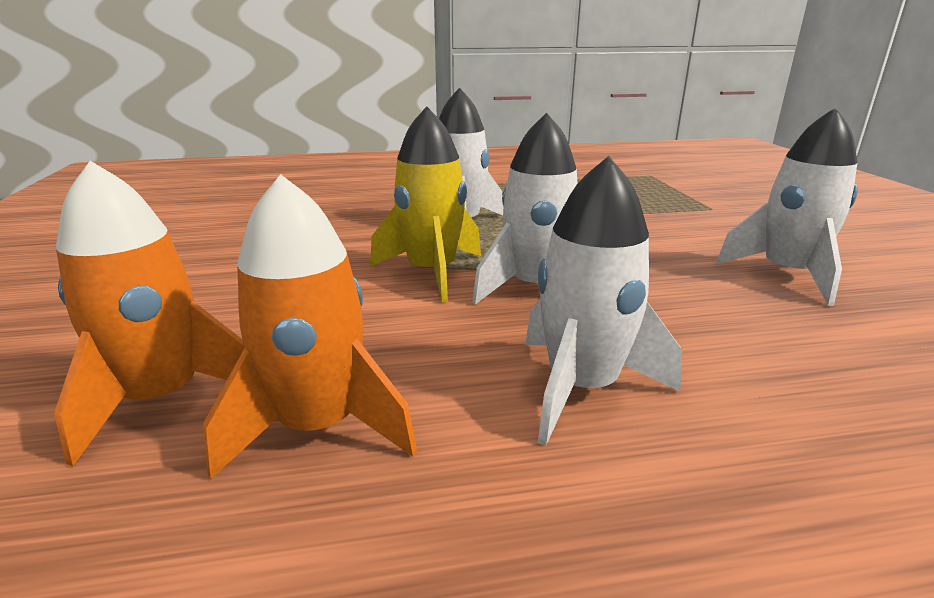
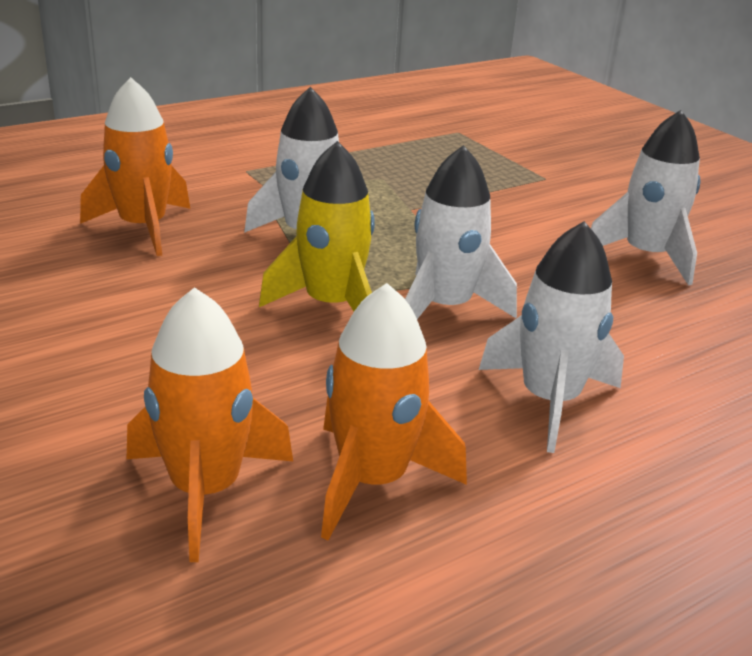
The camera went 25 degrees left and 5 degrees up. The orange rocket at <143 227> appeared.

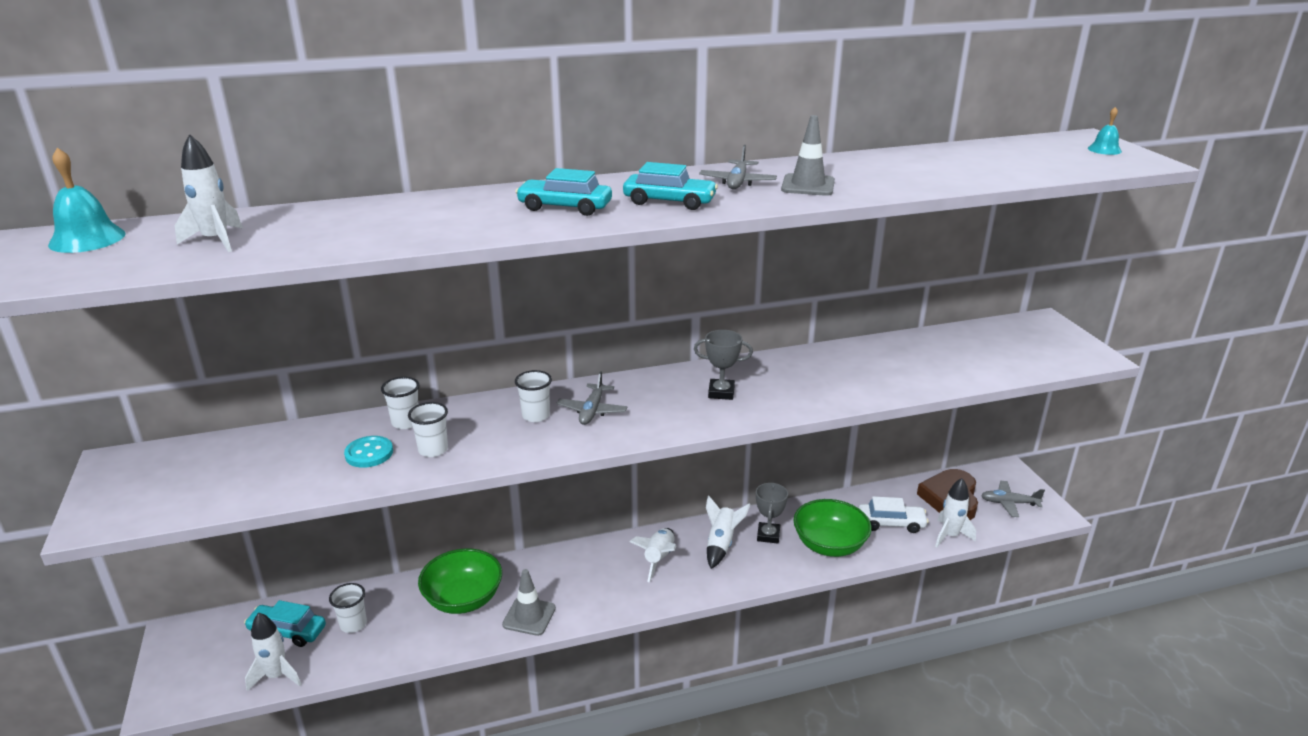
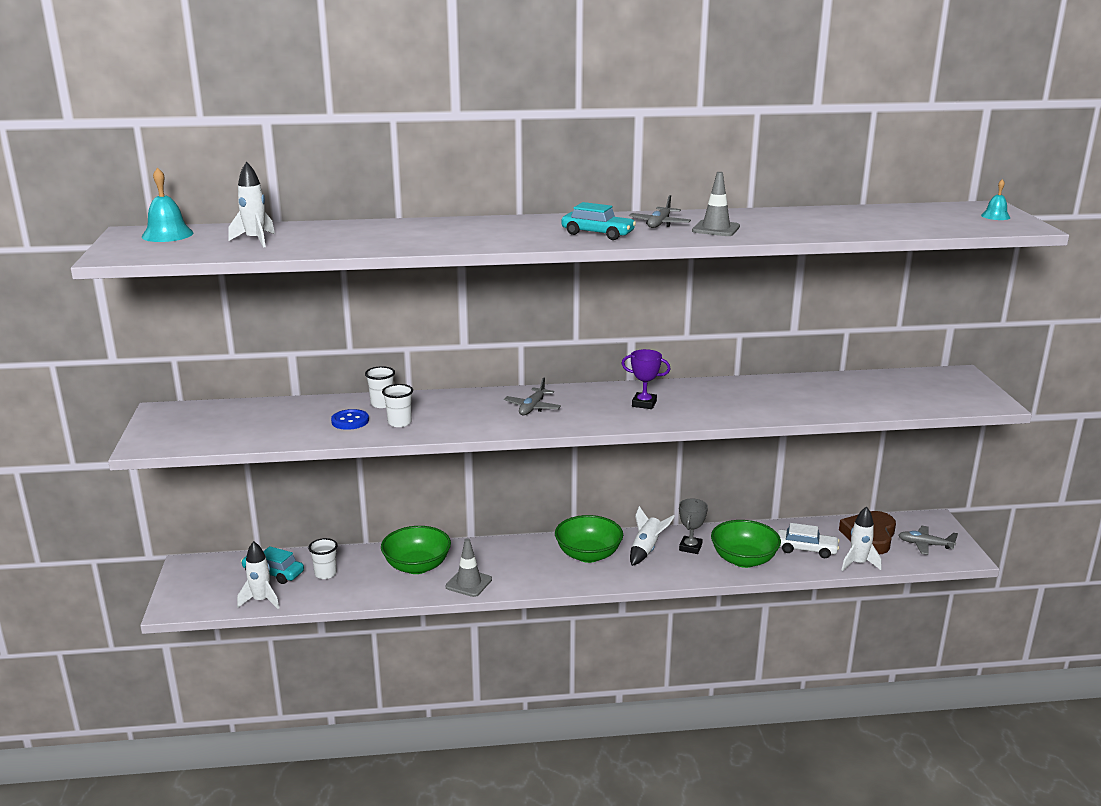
The camera went 10 degrees right and 5 degrees down. The turquoise button at <369 453> became the blue button at <350 421>. The white rocket at <658 559> was replaced by the green bowl at <588 555>. The grey trophy at <721 392> became the purple trophy at <644 404>. The turquoise car at <565 207> disappeared. The white cup at <536 415> disappeared.

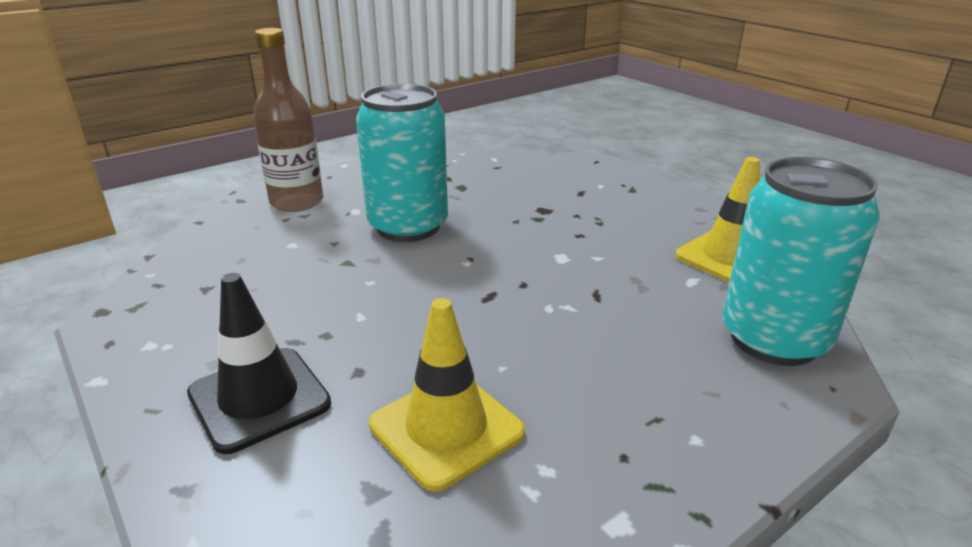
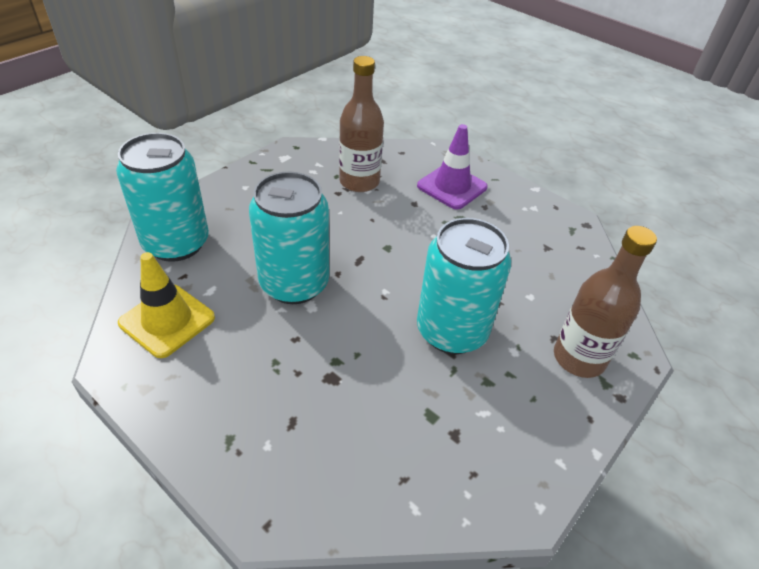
The camera went 165 degrees right and 15 degrees up. The turquoise can at <294 284> appeared. The yellow traffic cone at <446 428> was replaced by the brown bottle at <359 182>. The black traffic cone at <259 399> became the purple traffic cone at <452 186>.

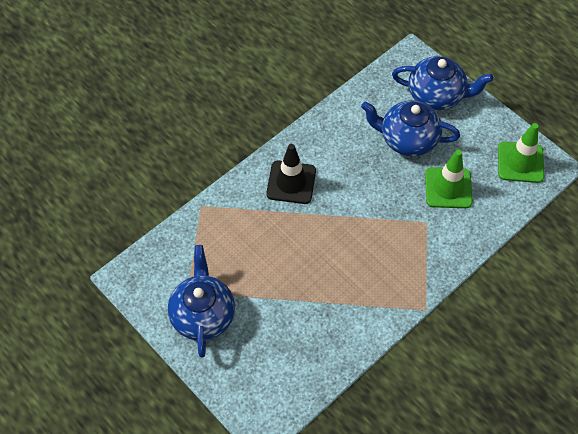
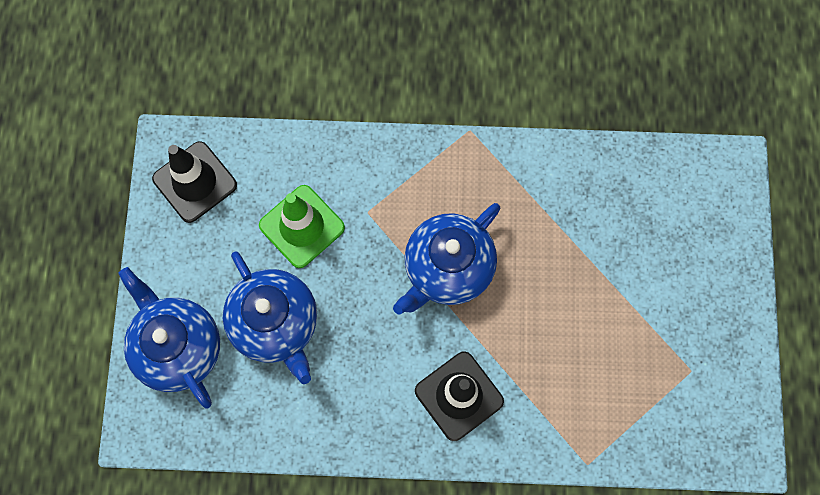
The camera went 135 degrees left and 15 degrees up. The green traffic cone at <520 162> became the black traffic cone at <195 182>. The blue teapot moved from <203 315> to <447 268>.

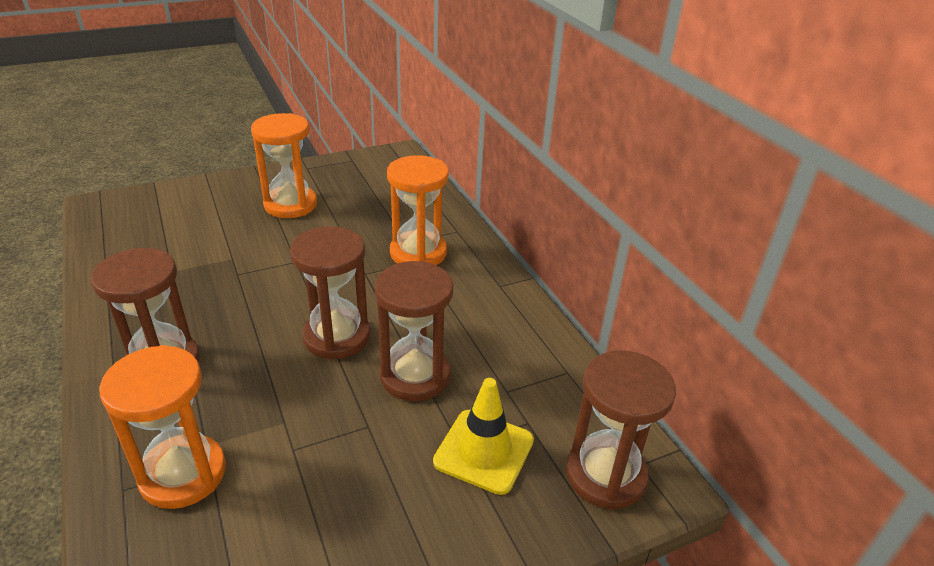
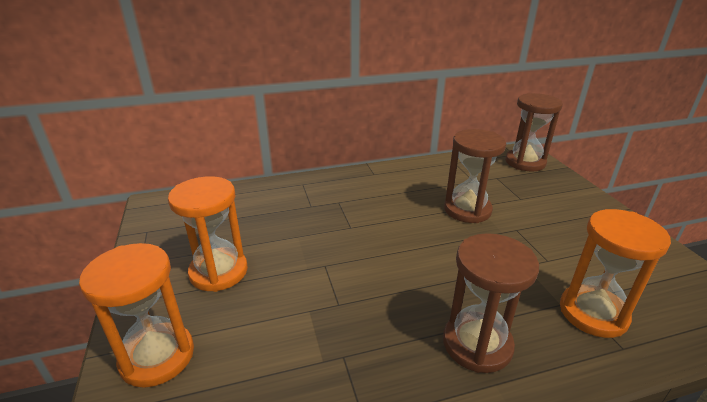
The camera went 80 degrees left and 5 degrees down. The orange hourglass moved from <418 253> to <157 356>. The brown hourglass at <337 336> disappeared. The yellow traffic cone at <484 451> disappeared.

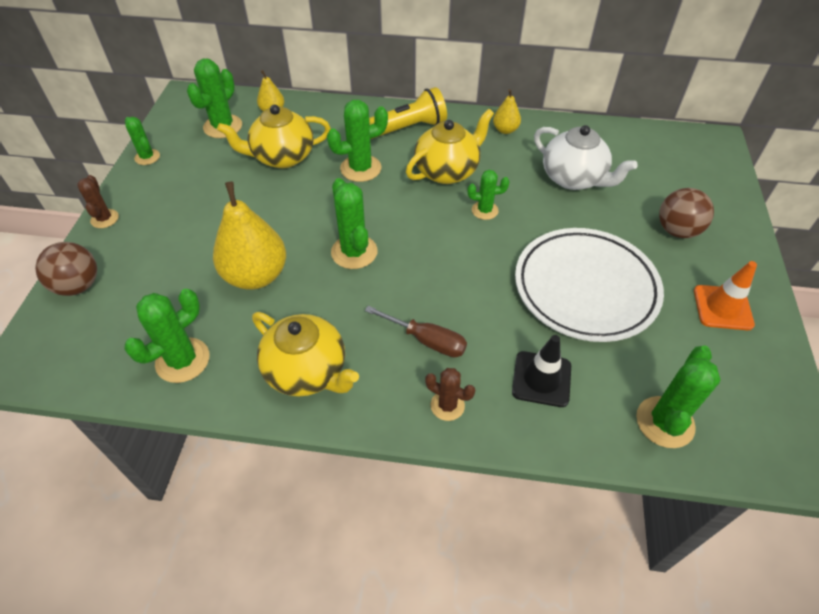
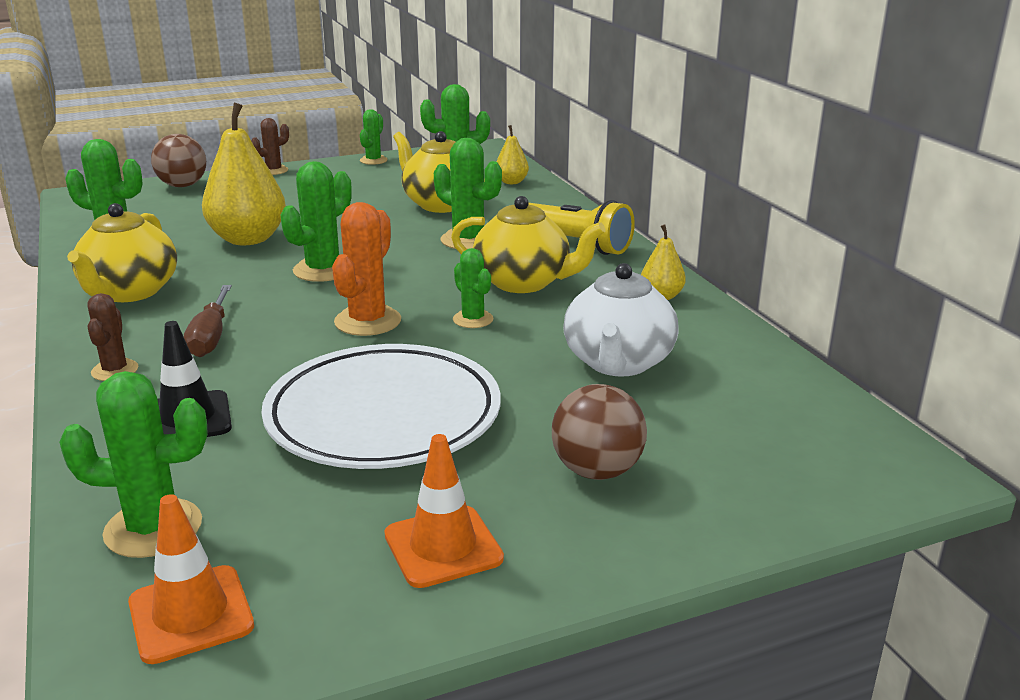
The camera went 60 degrees right and 25 degrees down. The orange traffic cone at <191 614> appeared. The orange cactus at <367 321> appeared.

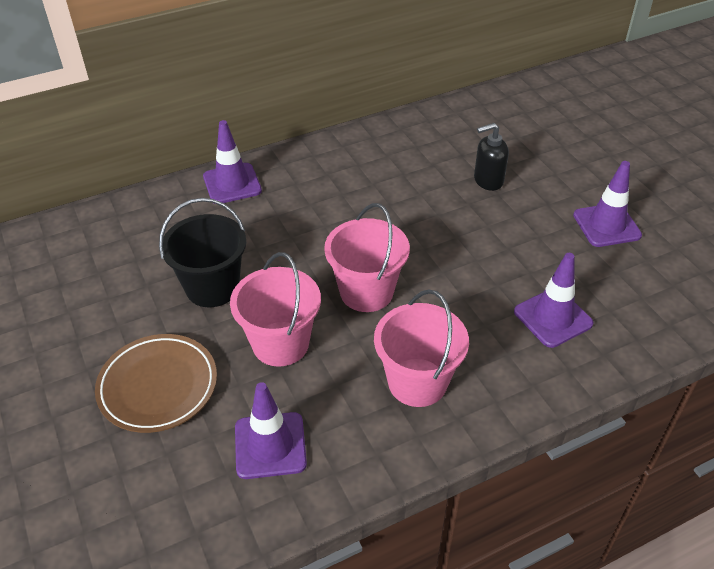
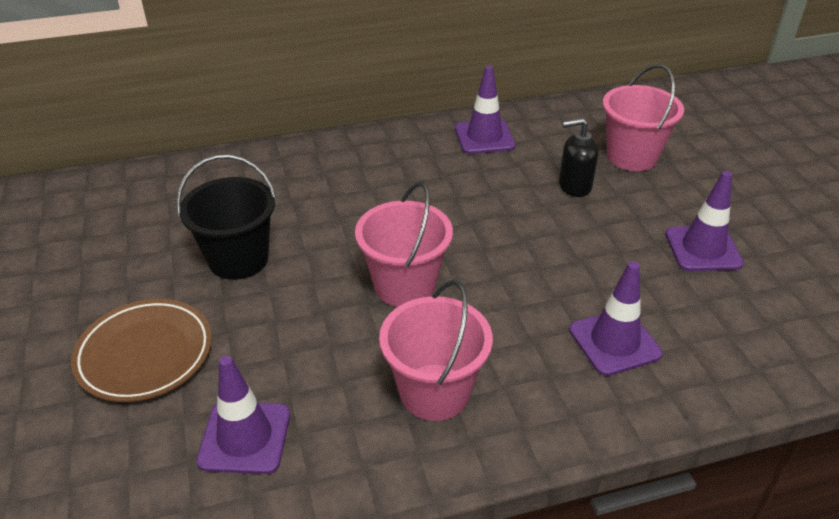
The camera went 10 degrees right and 5 degrees down. The purple traffic cone moved from <232 184> to <484 137>. The pink bucket moved from <280 344> to <631 156>.

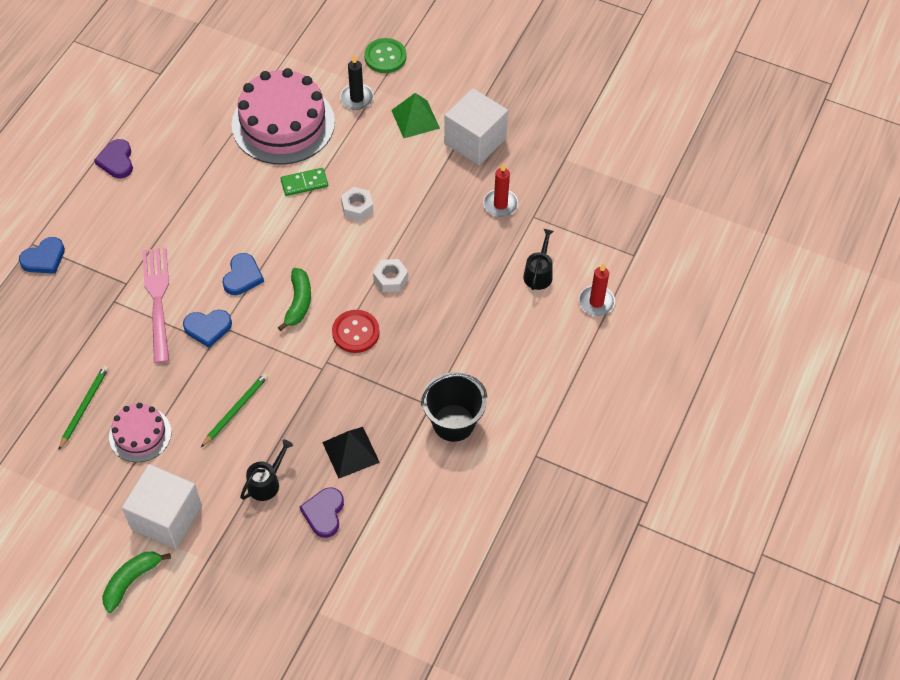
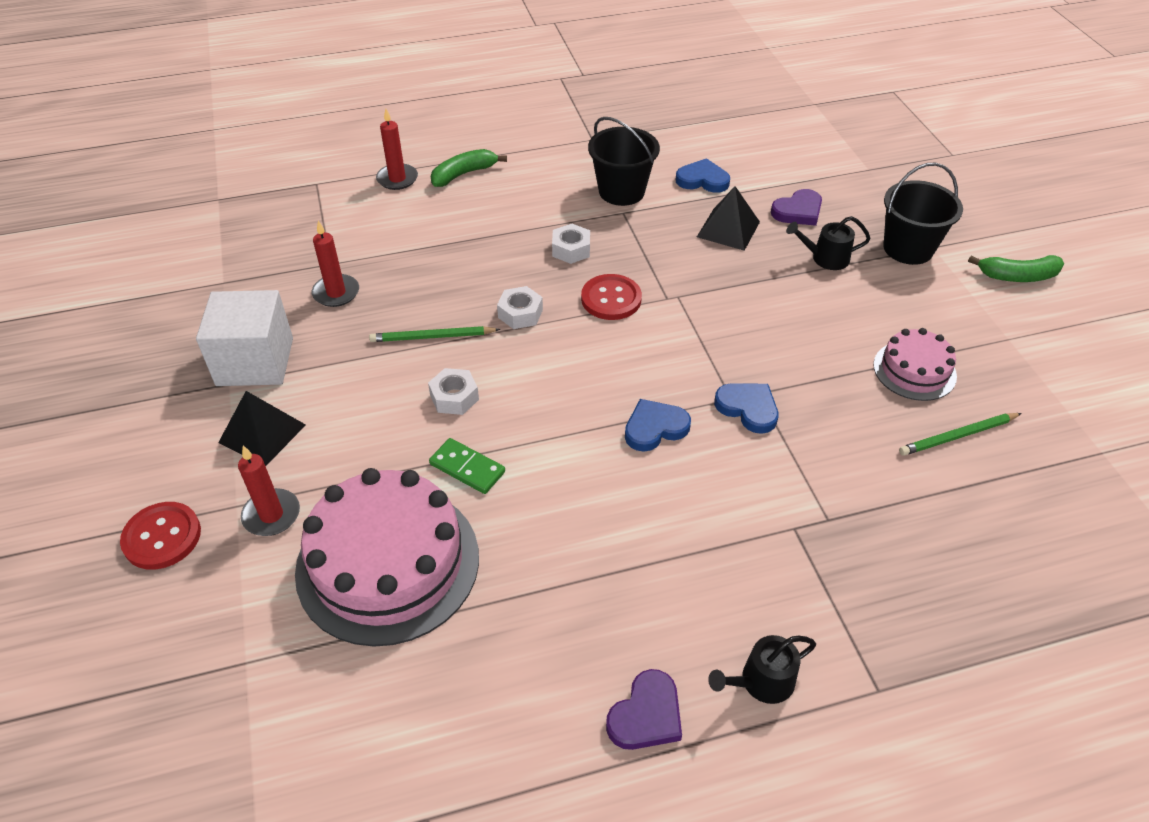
The camera went 130 degrees left and 10 degrees down. The green button at <385 57> became the red button at <162 537>. The green pyramid at <415 119> became the black pyramid at <262 433>. The black candle at <357 98> became the red candle at <271 515>. The green pencil moved from <236 410> to <432 337>. The green banana moved from <298 302> to <464 174>. The white nut at <571 249> appeared. The blue heart moved from <44 258> to <702 180>. The black watering can moved from <538 273> to <761 682>. The black bucket at <908 248> appeared. The white cube at <166 517> disappeared. The pink fork at <157 300> disappeared.

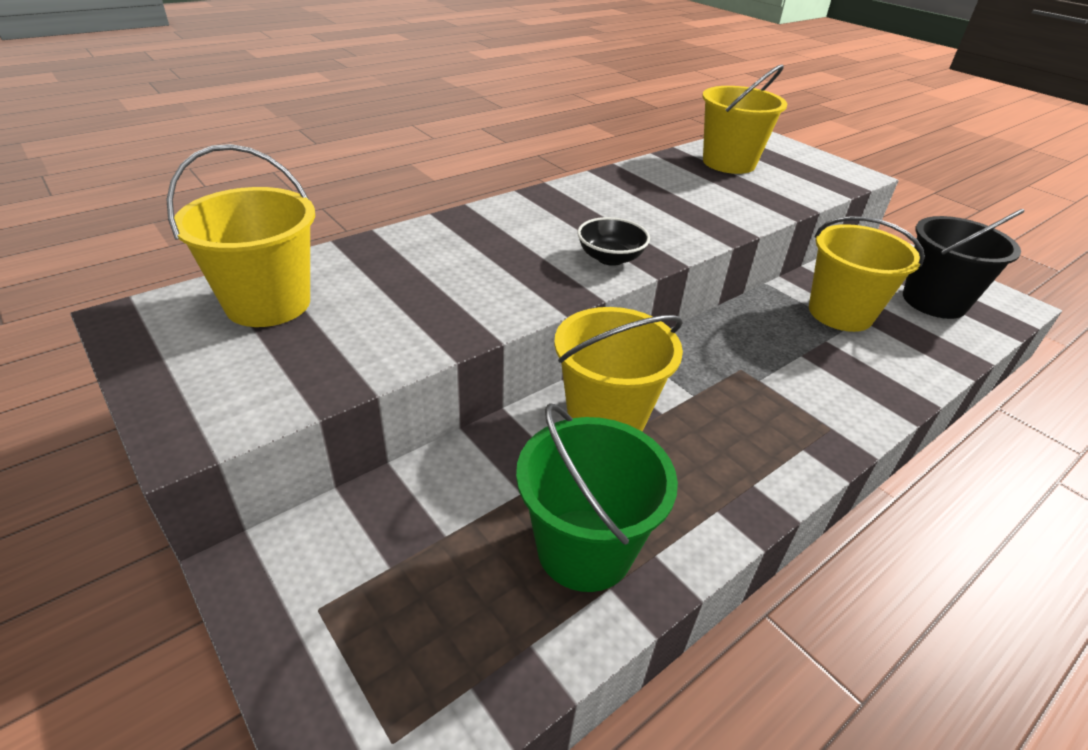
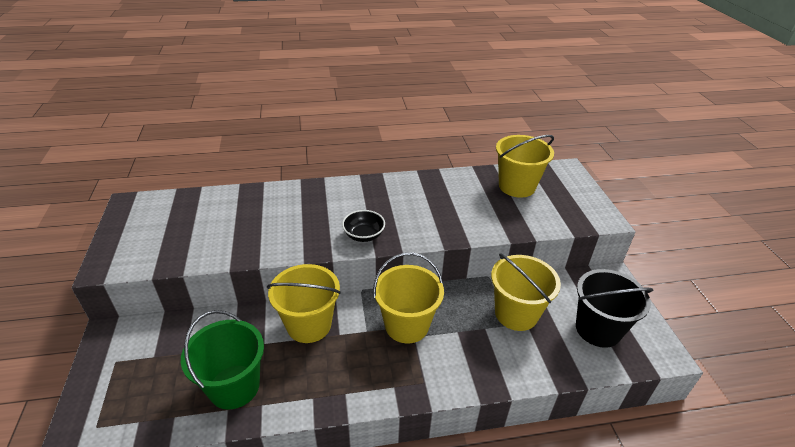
The camera went 30 degrees right and 0 degrees up. The yellow bucket moved from <268 303> to <406 325>.

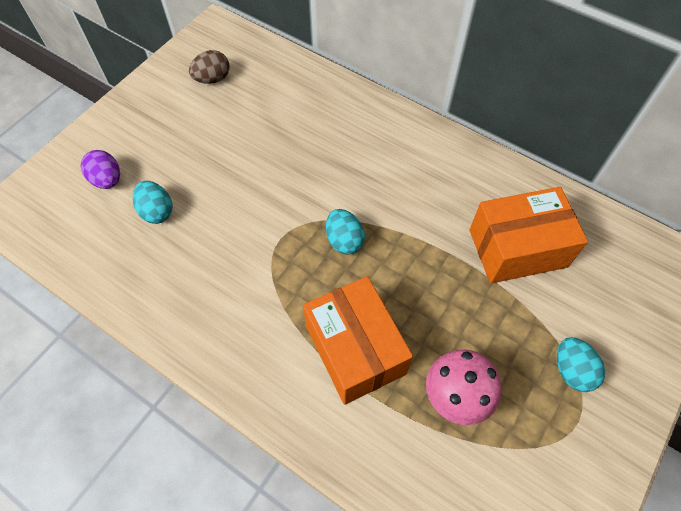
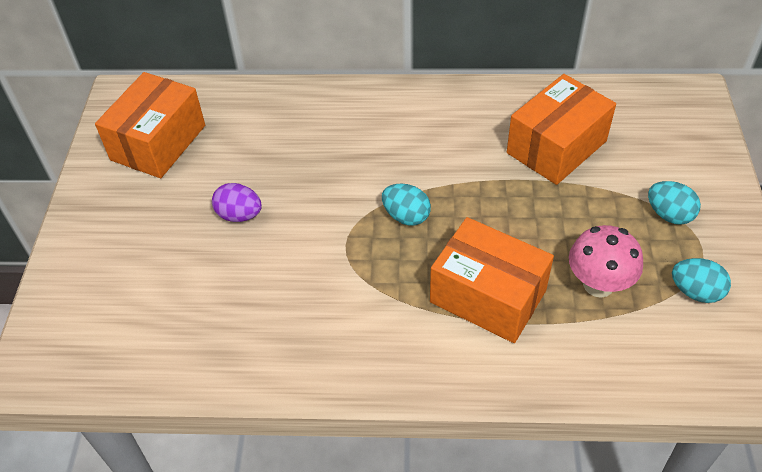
The camera went 30 degrees left and 10 degrees down. The brown egg at <212 79> was replaced by the orange box at <158 142>. The purple egg moved from <107 180> to <239 215>. The turquoise egg moved from <157 211> to <695 292>.

